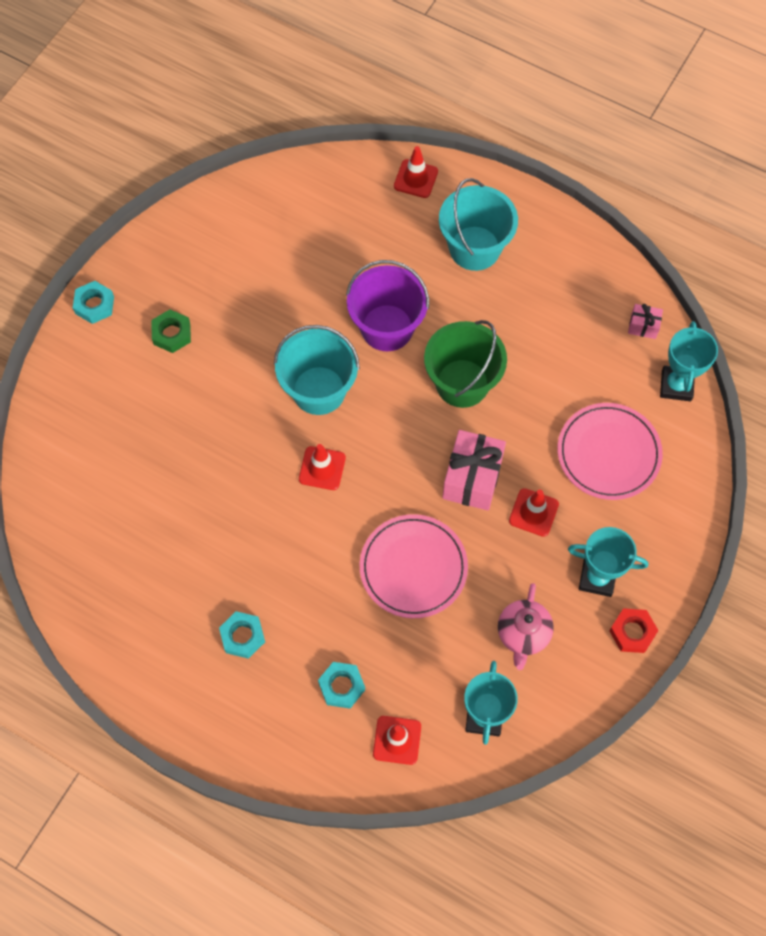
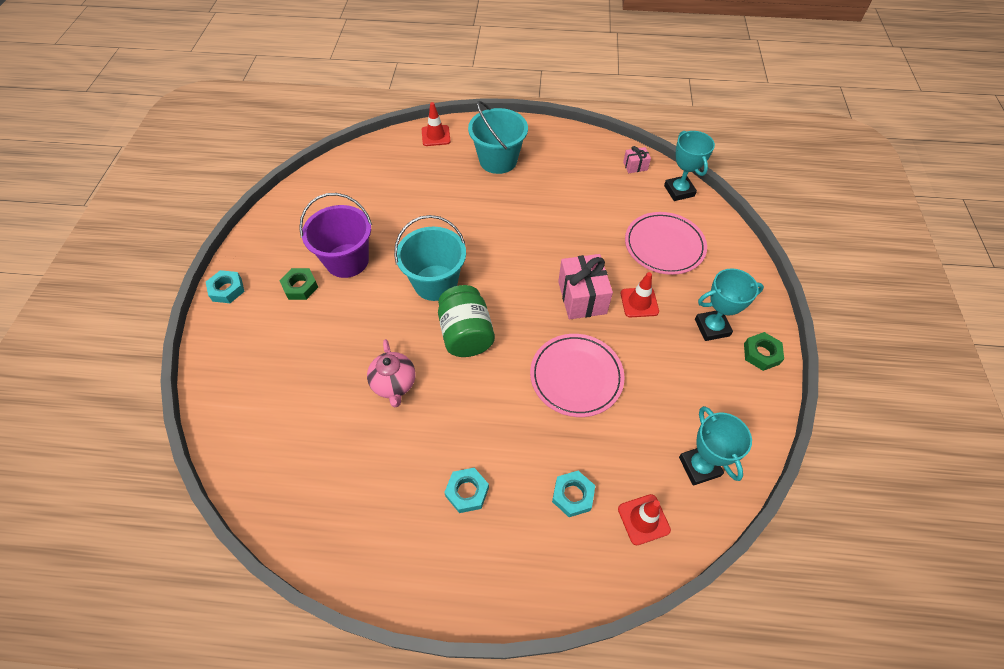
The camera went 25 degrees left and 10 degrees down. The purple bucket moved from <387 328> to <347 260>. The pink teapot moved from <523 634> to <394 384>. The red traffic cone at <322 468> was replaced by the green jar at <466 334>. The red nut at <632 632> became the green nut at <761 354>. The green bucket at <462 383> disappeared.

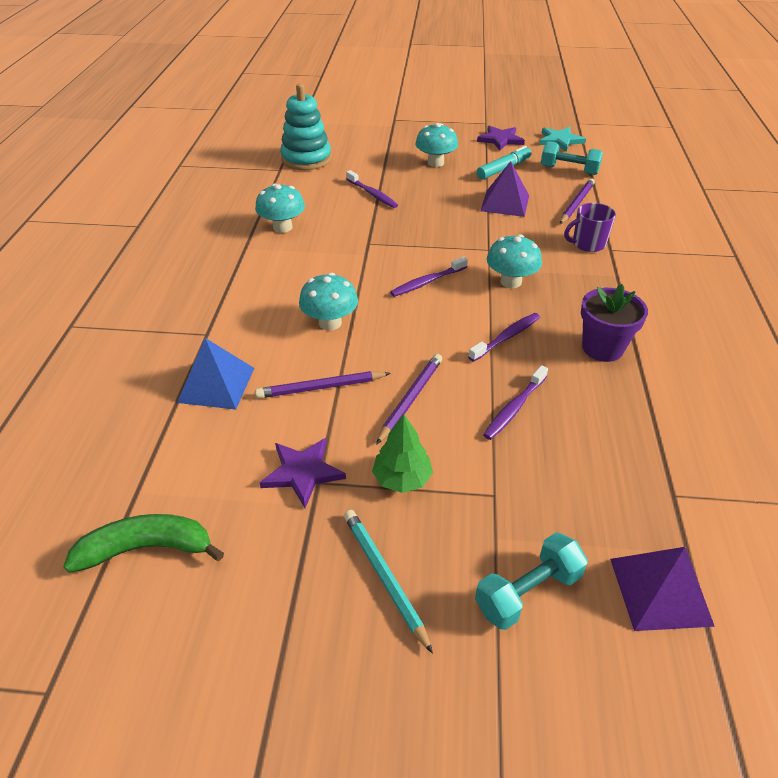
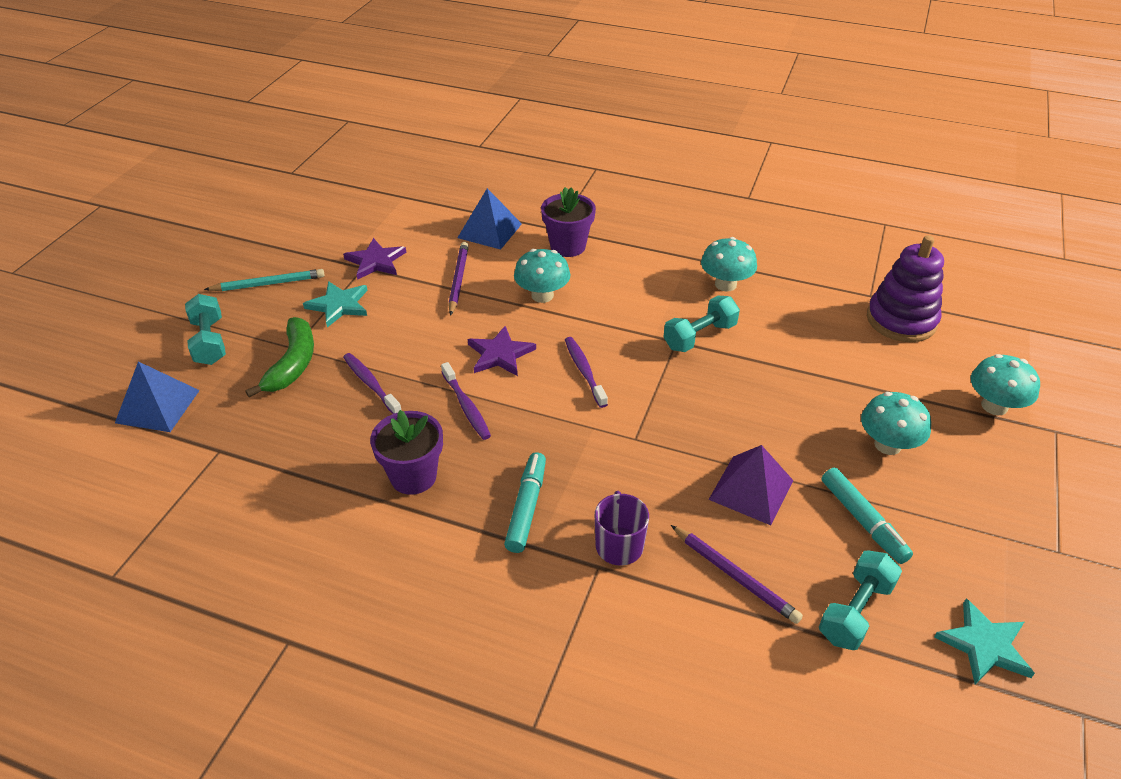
The camera went 105 degrees right and 0 degrees up. The purple pyramid at <660 591> became the blue pyramid at <158 406>. The green banana moved from <147 548> to <293 364>. The green tree at <402 479> was replaced by the turquoise star at <339 305>. The purple star moved from <500 140> to <500 354>. The turquoise marker at <526 508> appeared. The purple flower pot at <568 246> appeared. The turquoise dumbbell at <699 336> appeared. The turquoise stacking toy at <306 159> became the purple stacking toy at <901 320>. The turquoise mushroom moved from <510 281> to <994 406>. The purple toothbrush at <372 194> disappeared. The purple pencil at <410 399> disappeared.

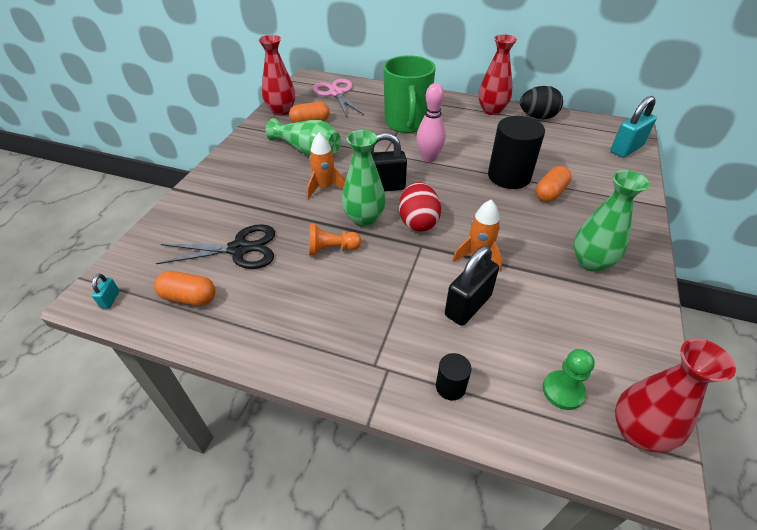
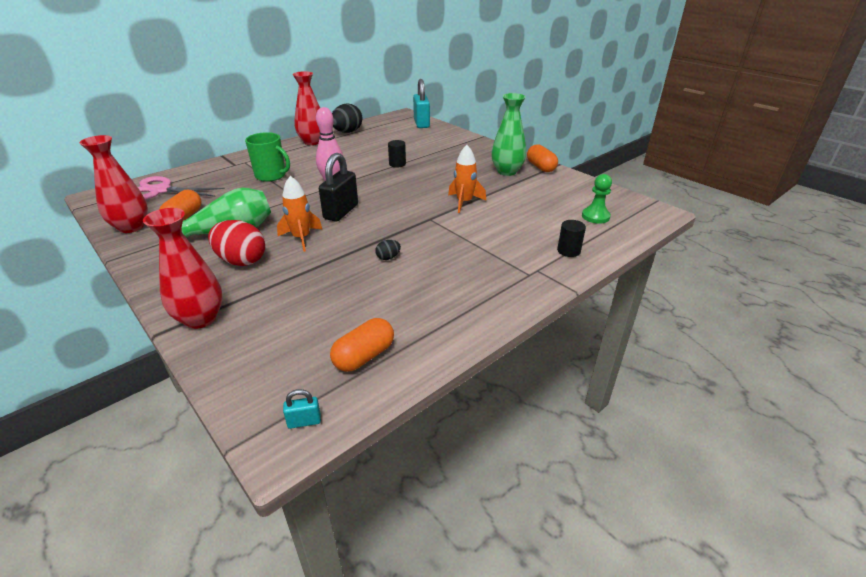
The camera went 60 degrees left and 10 degrees down. The red vase moved from <637 432> to <200 319>. The red egg moved from <418 222> to <241 261>. The green mug at <406 123> changed to 0.65 times the size. The turquoise padlock at <110 299> turned 45 degrees counterclockwise. The orange pawn at <331 249> was replaced by the black egg at <388 258>. The black cylinder at <509 176> changed to 0.46 times the size. The orange capsule moved from <550 193> to <540 167>. The black scissors at <239 249> disappeared. The green vase at <364 219> disappeared. The black padlock at <468 306> disappeared.

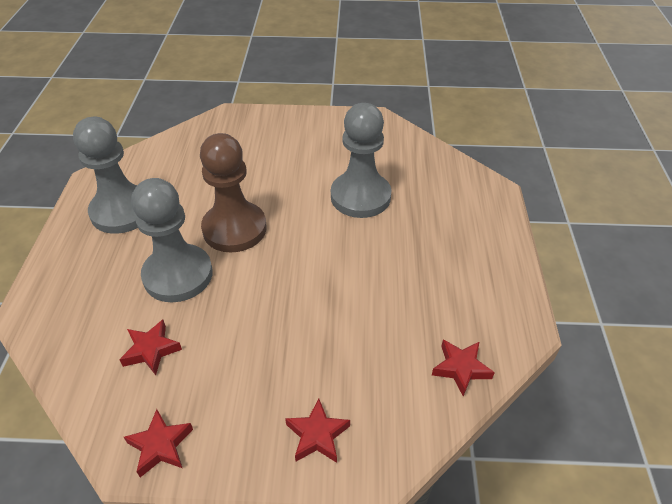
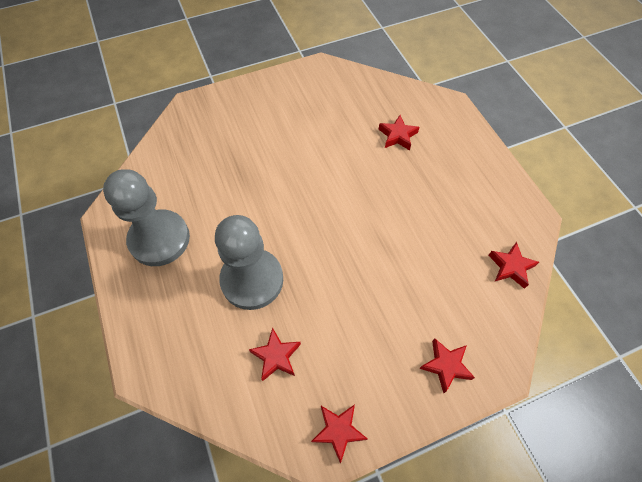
The camera went 25 degrees left and 15 degrees up. The red star at <397 136> appeared. The brown pawn at <234 229> disappeared. The grey pawn at <360 197> disappeared.

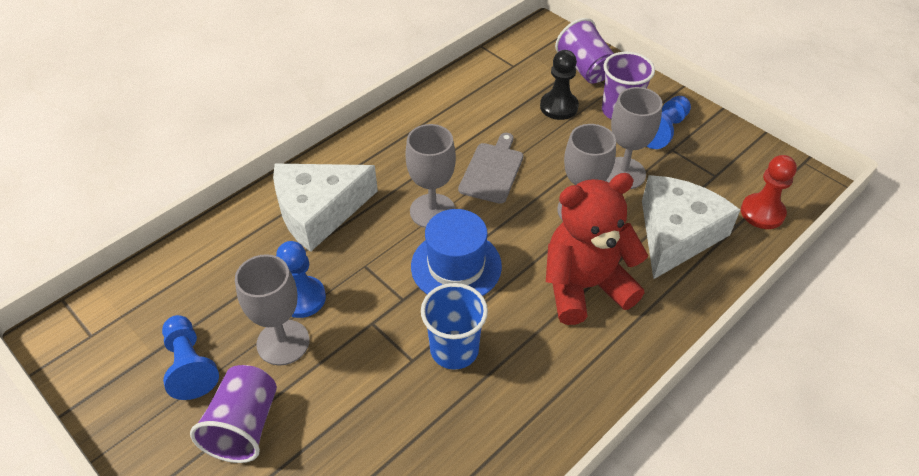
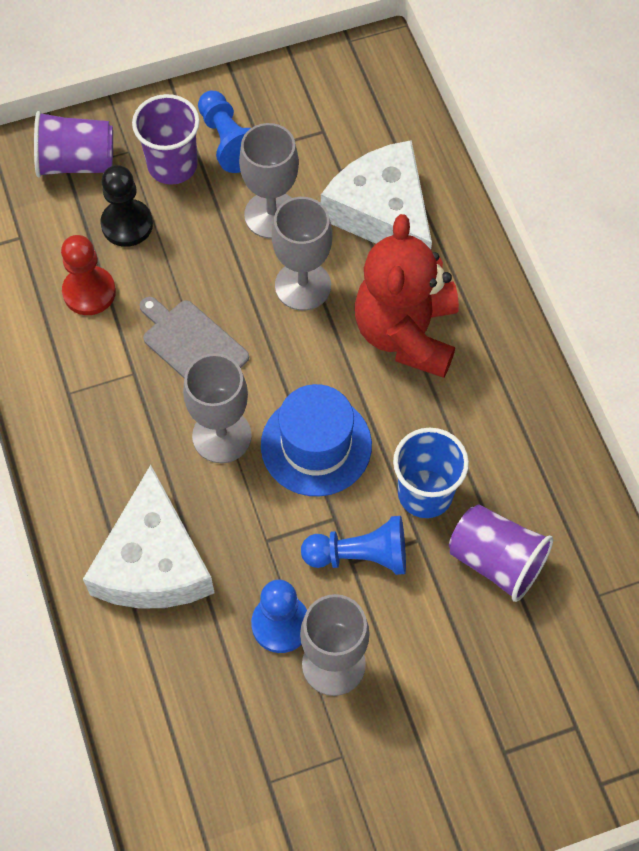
The camera went 65 degrees left and 15 degrees up. The red pawn moved from <762 213> to <89 292>. The blue pawn moved from <190 365> to <360 555>. The purple cup moved from <244 426> to <496 560>.

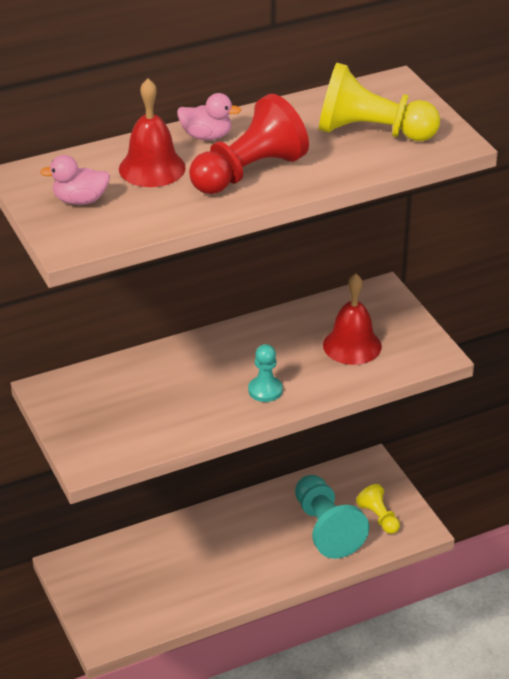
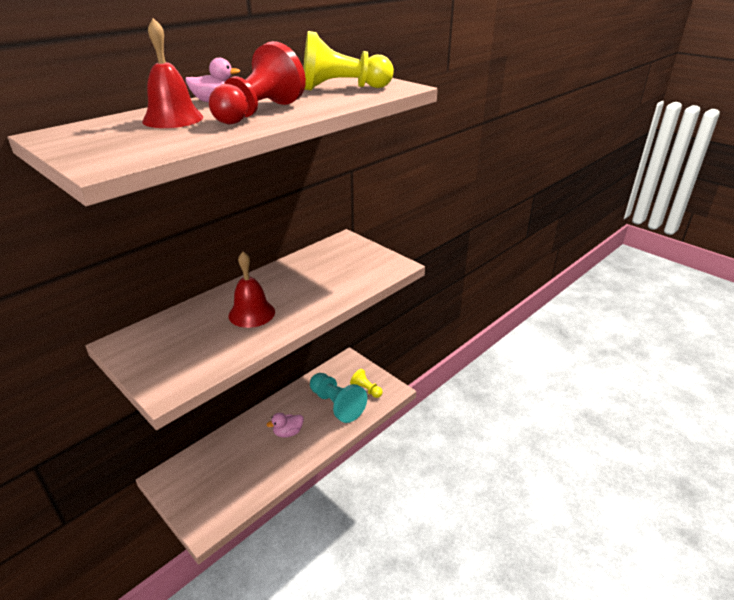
The camera went 20 degrees left and 5 degrees down. The red bell moved from <352 345> to <251 313>. The pink duck moved from <80 200> to <288 432>. The turquoise pawn at <265 390> disappeared.

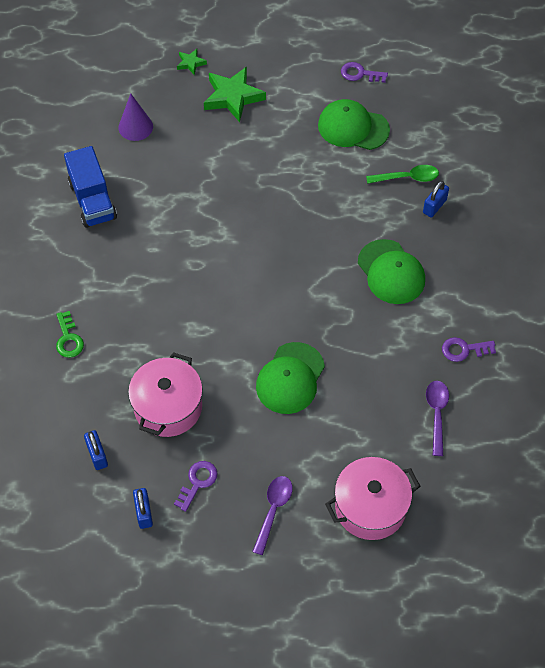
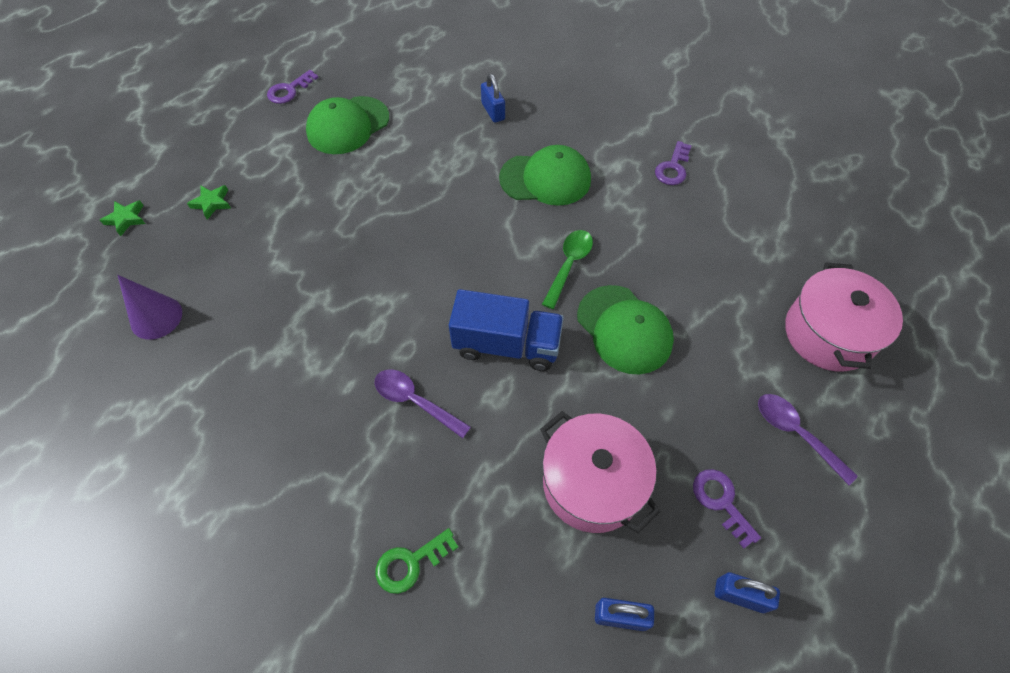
The camera went 60 degrees left and 0 degrees up. The green star at <233 97> changed to 0.49 times the size. The purple spoon moved from <436 414> to <415 401>. The green key at <68 339> turned 135 degrees clockwise. The blue truck moved from <92 200> to <506 345>. The green spoon moved from <407 178> to <569 265>.

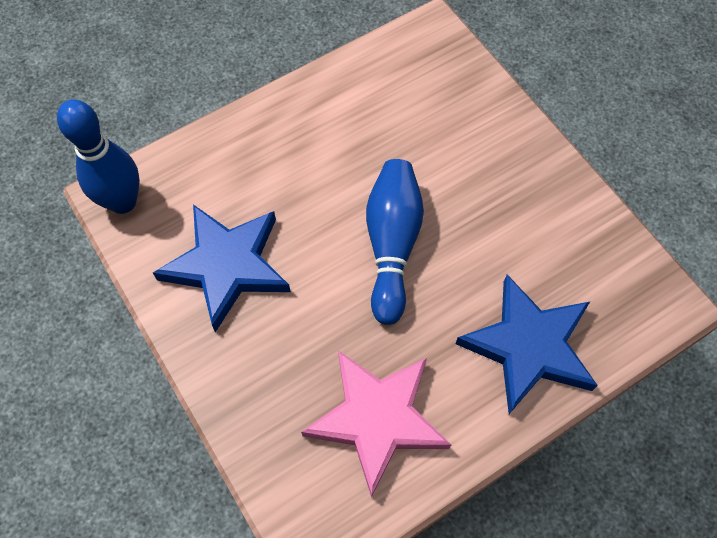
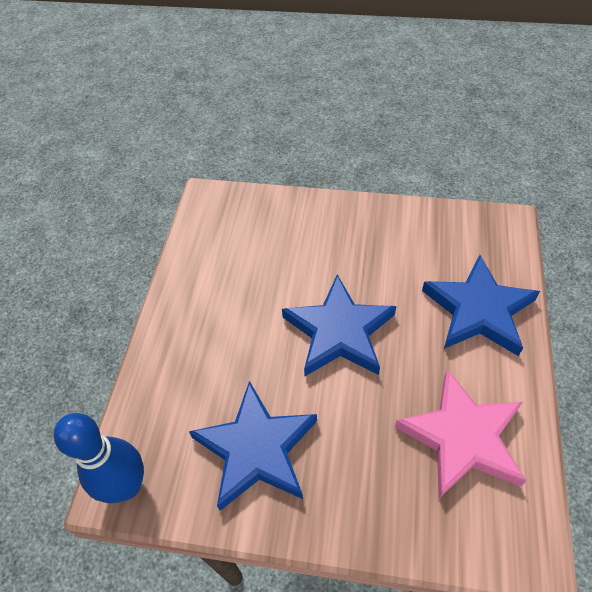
The camera went 45 degrees left and 10 degrees down. The blue bowling pin at <392 245> was replaced by the blue star at <339 332>.

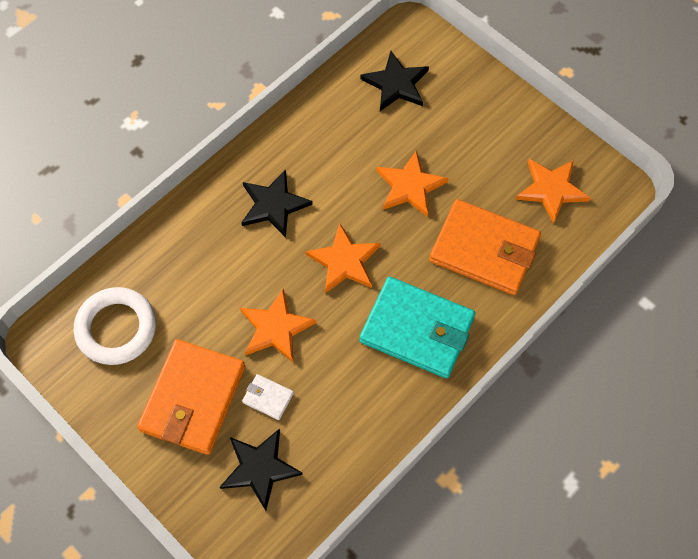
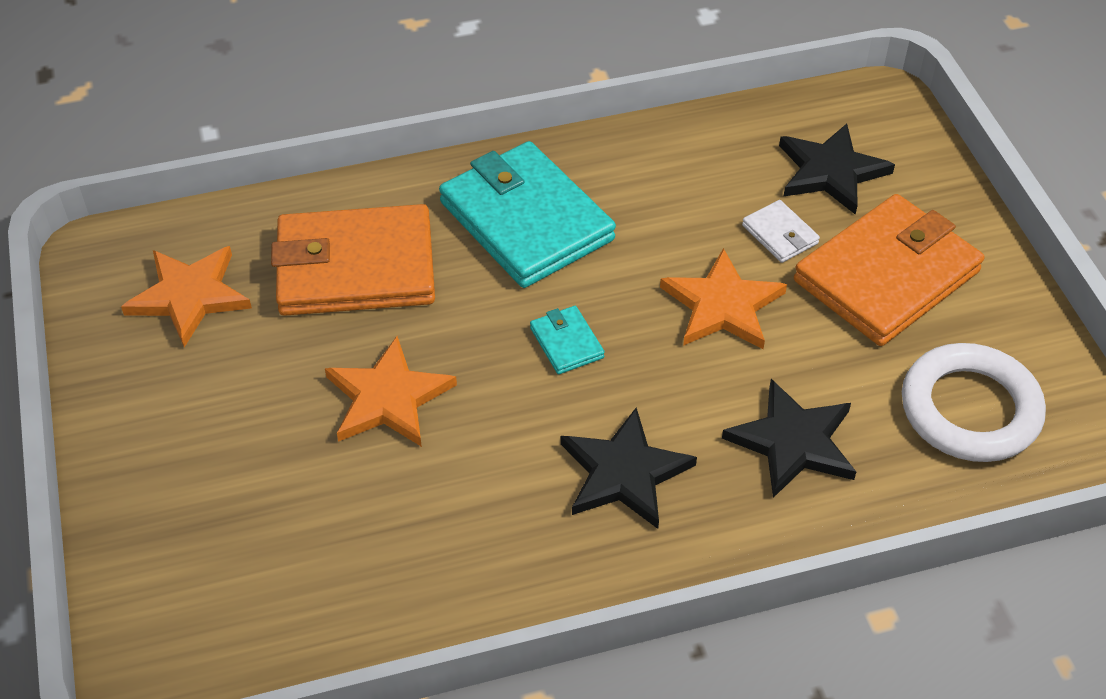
The camera went 150 degrees left and 15 degrees down. The orange wallet at <484 250> turned 60 degrees counterclockwise. The orange star at <344 261> was replaced by the turquoise wallet at <566 343>. The black star moved from <396 84> to <793 442>.

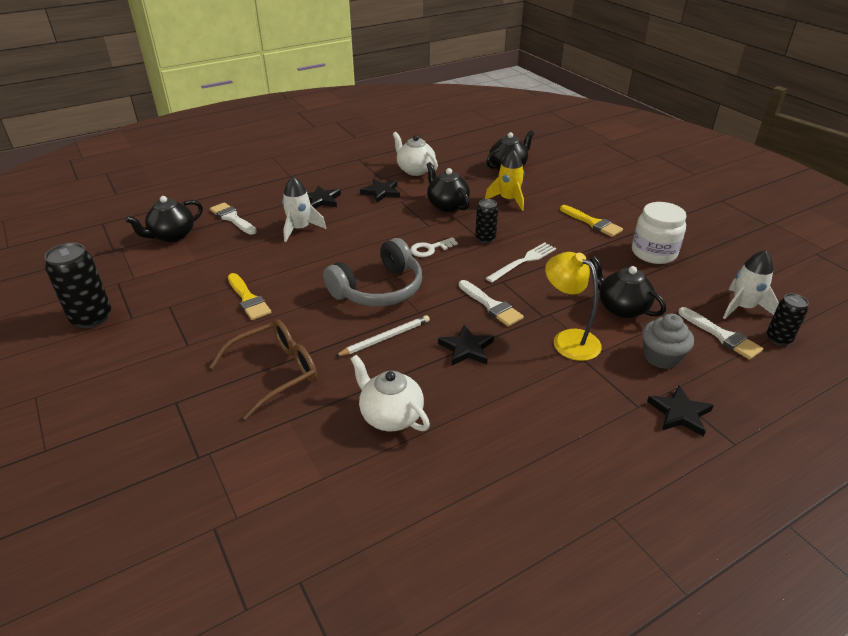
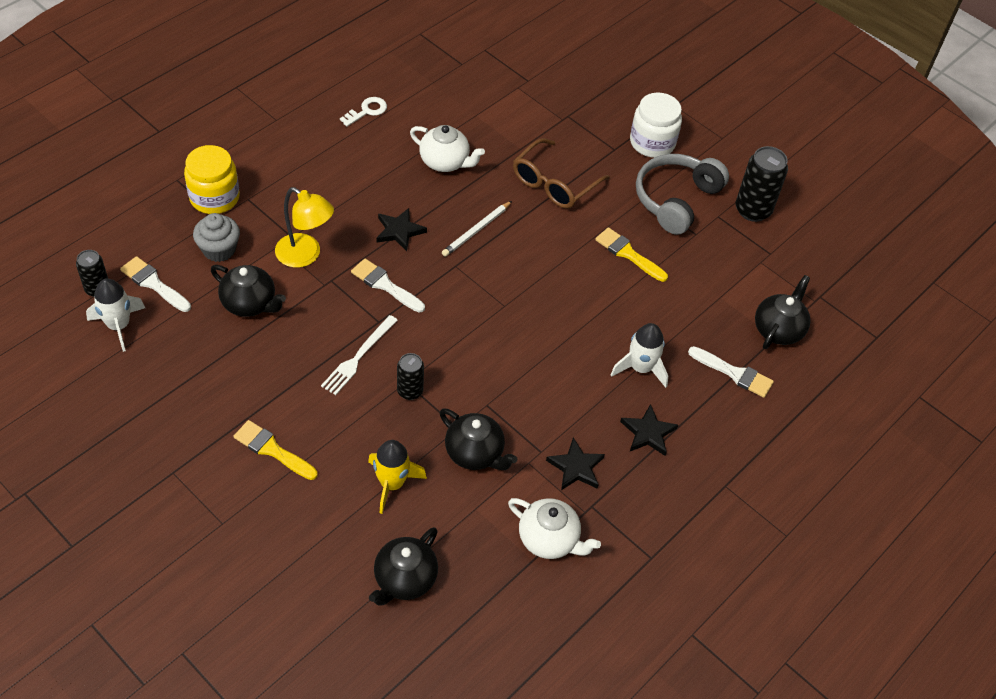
The camera went 160 degrees right and 15 degrees up. The black star at <679 413> was replaced by the yellow jar at <214 197>. The white key moved from <430 249> to <367 111>. The white jar moved from <654 253> to <652 143>. The grey headphones moved from <379 289> to <675 200>.

